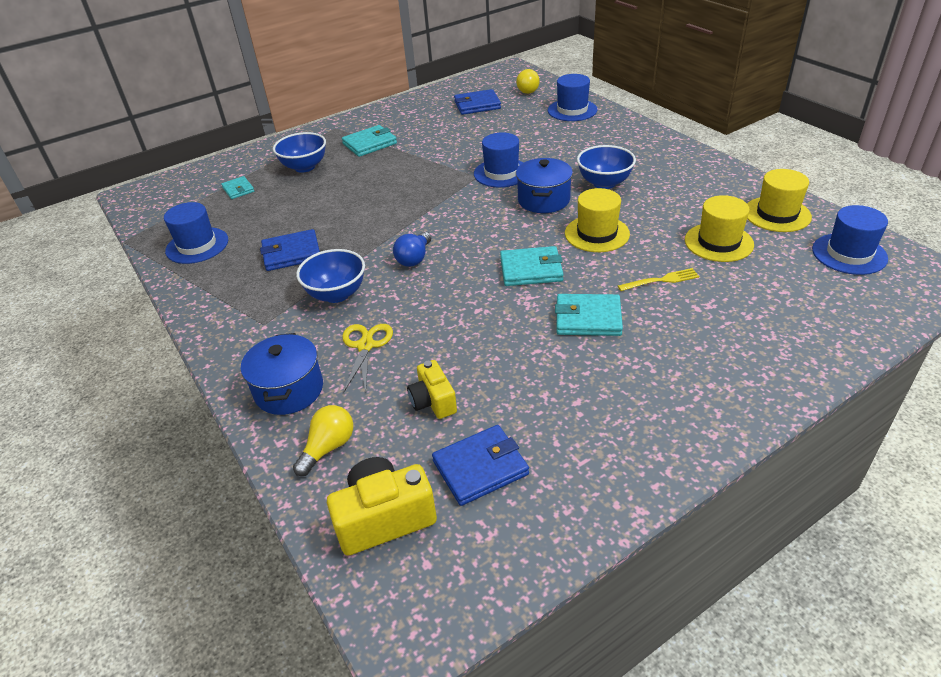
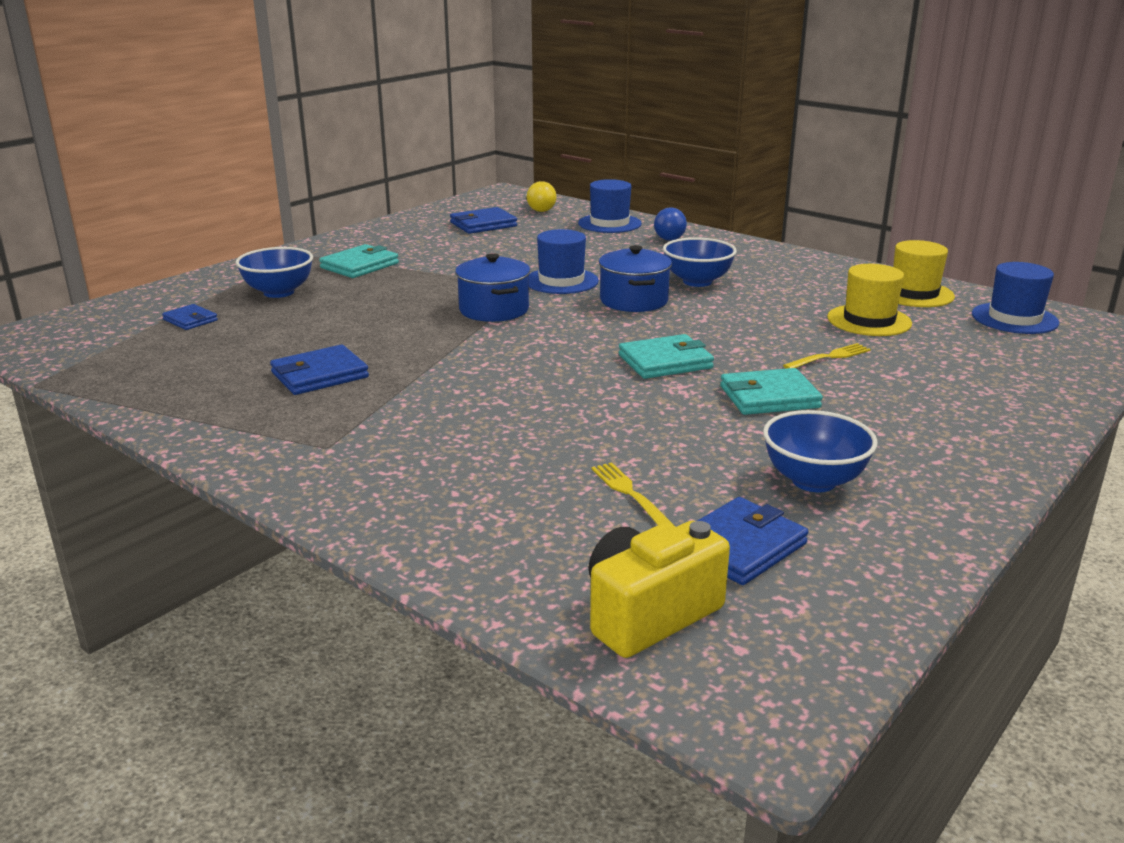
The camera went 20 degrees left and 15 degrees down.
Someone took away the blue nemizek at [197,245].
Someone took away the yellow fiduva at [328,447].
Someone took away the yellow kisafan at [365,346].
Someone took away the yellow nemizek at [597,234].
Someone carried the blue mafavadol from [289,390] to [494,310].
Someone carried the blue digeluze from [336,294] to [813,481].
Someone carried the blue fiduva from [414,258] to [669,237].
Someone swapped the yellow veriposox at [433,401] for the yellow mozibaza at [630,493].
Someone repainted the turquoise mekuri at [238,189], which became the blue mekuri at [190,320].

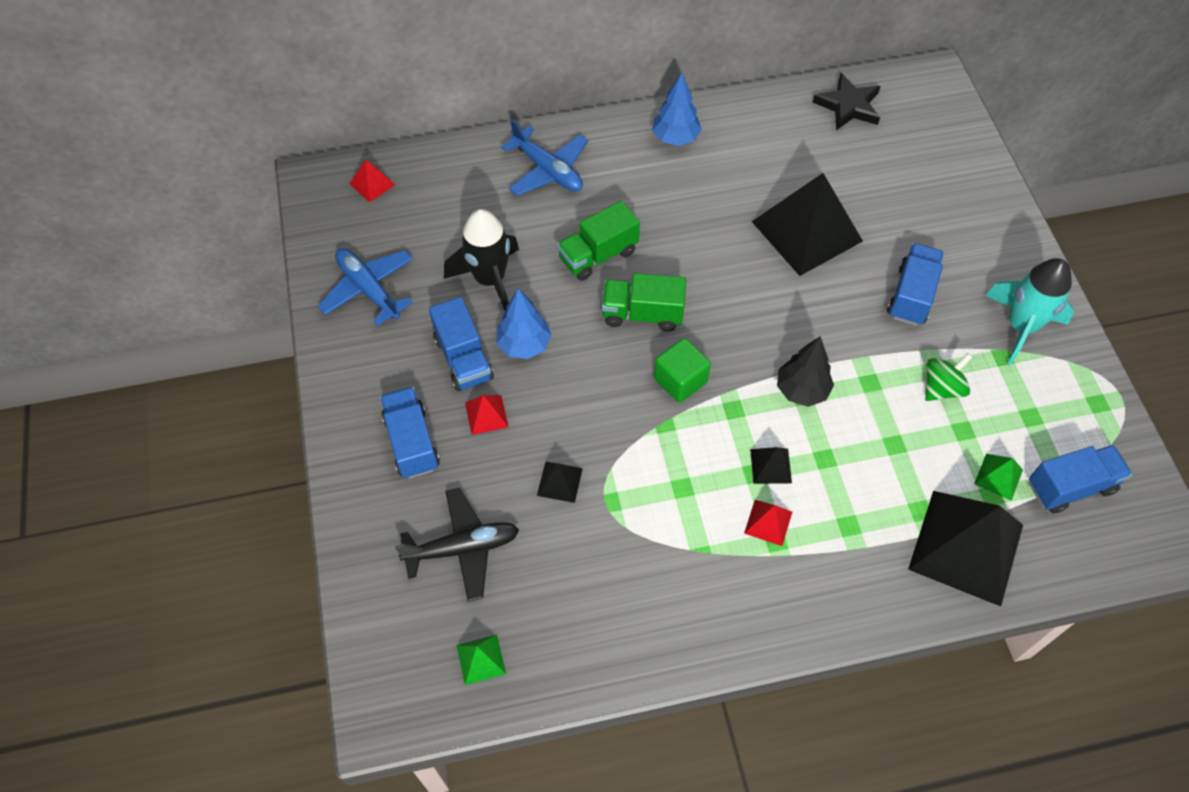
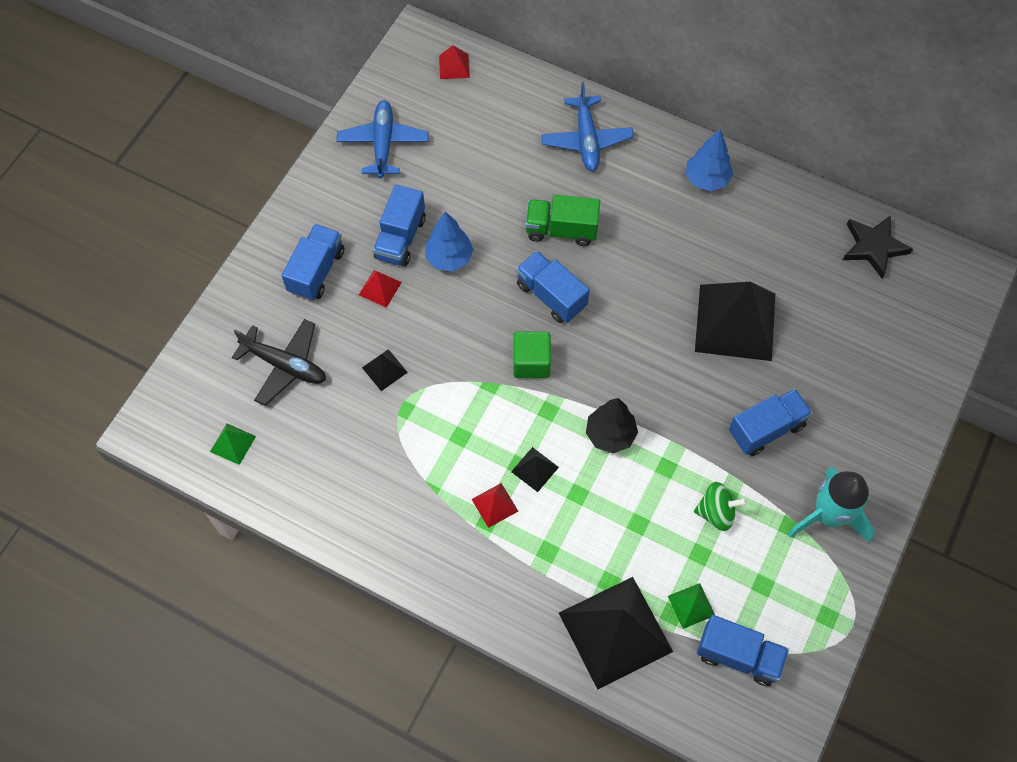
The camera went 40 degrees right and 5 degrees up.
Someone took away the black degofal at [489,279].
Someone repainted the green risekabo at [642,314], which became the blue risekabo at [551,295].

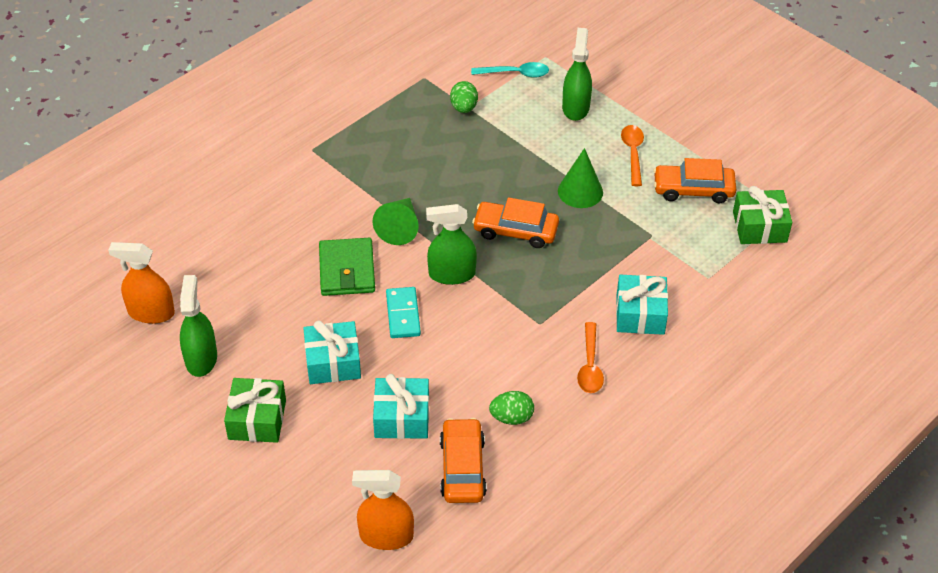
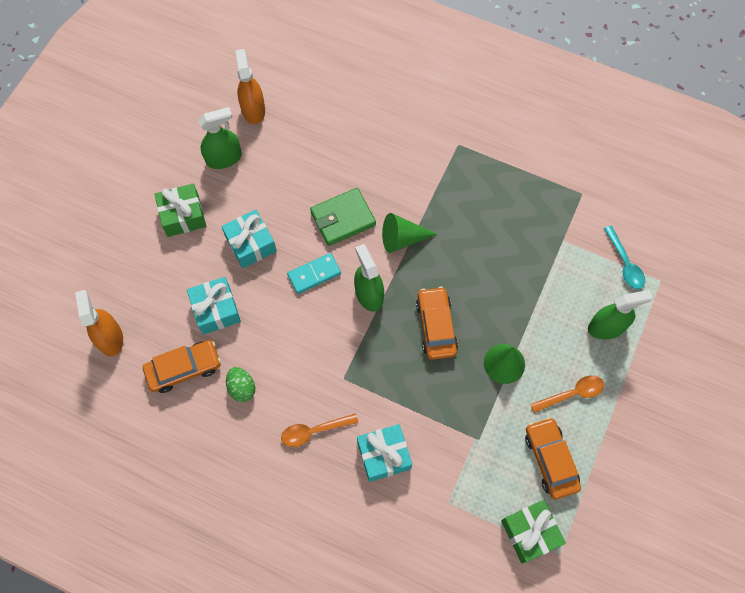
The camera went 70 degrees right and 20 degrees up.
Someone took away the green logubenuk at [464,108].

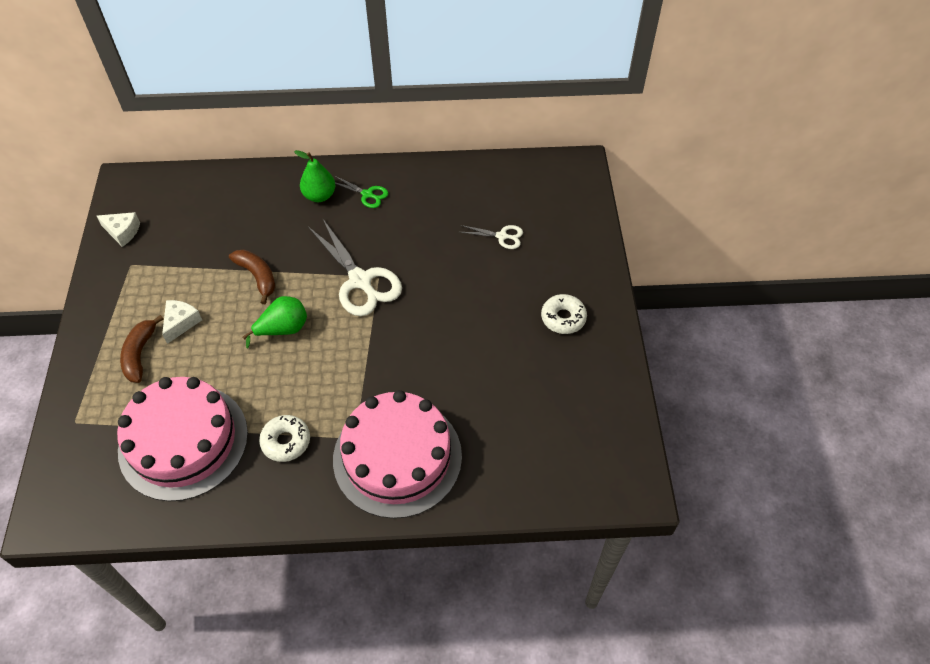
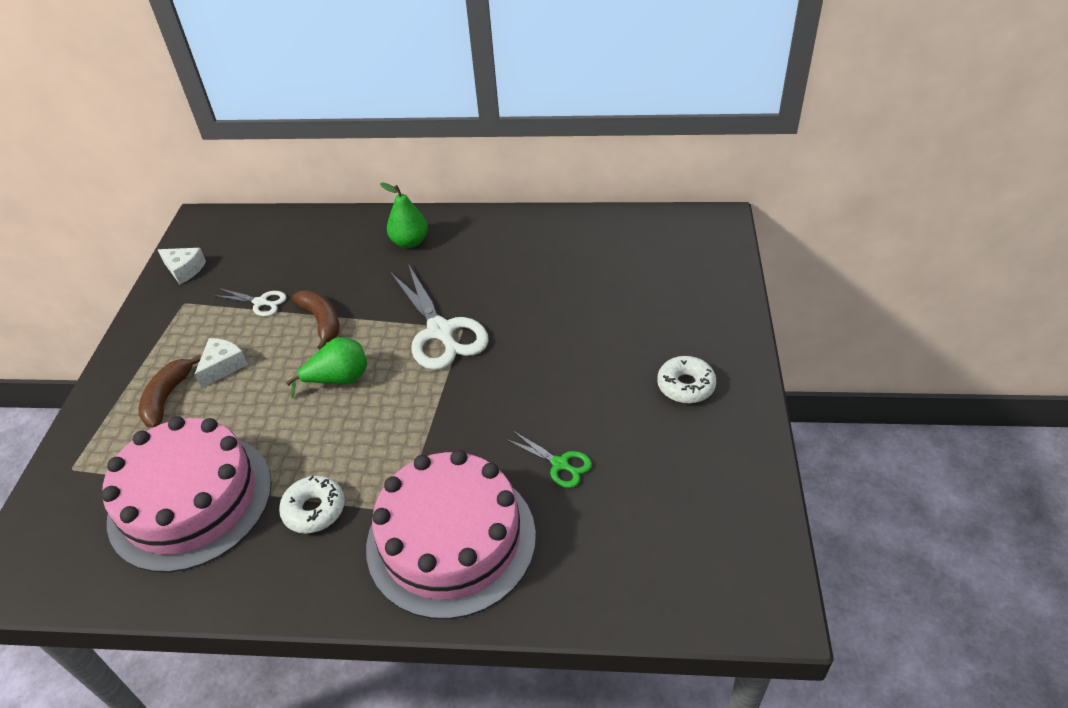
The camera went 10 degrees right and 10 degrees down.
Someone carried the green kisafan from [367,194] to [560,464].
Someone carried the white kisafan from [502,236] to [261,302].

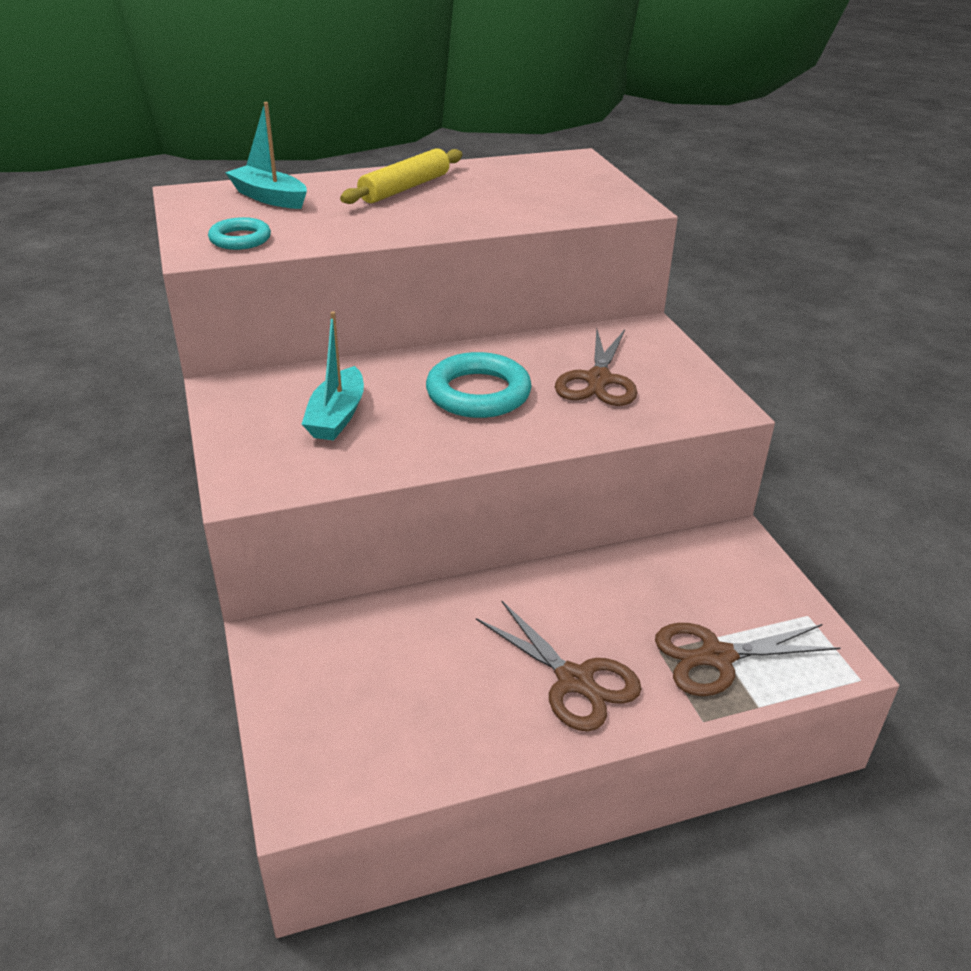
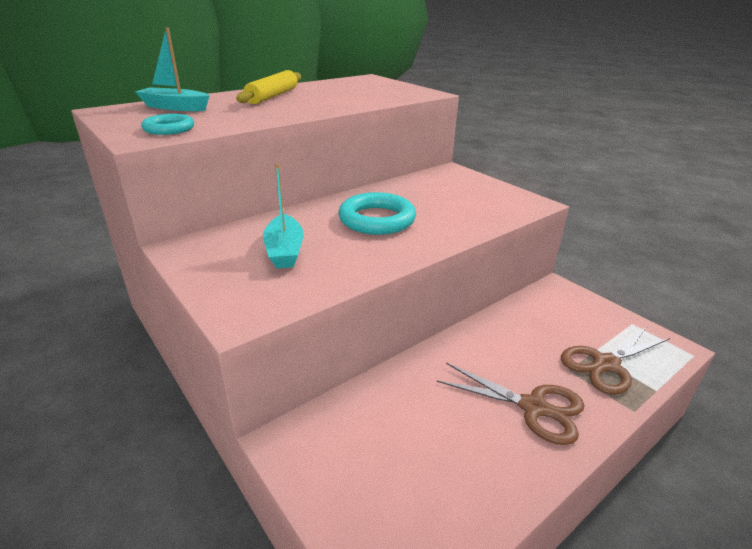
The camera went 20 degrees left and 5 degrees down.
Someone took away the brown kisafan at [598,380].

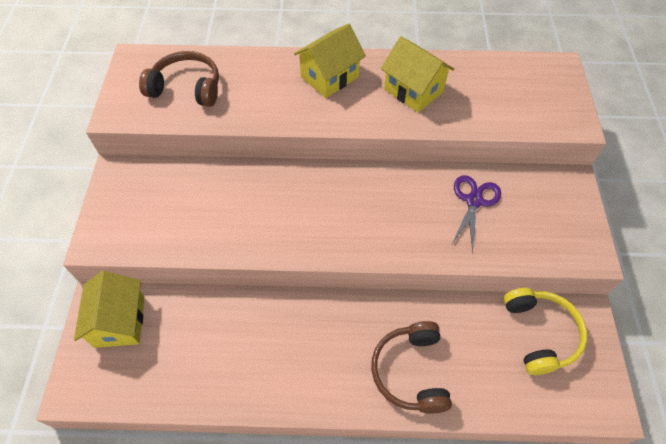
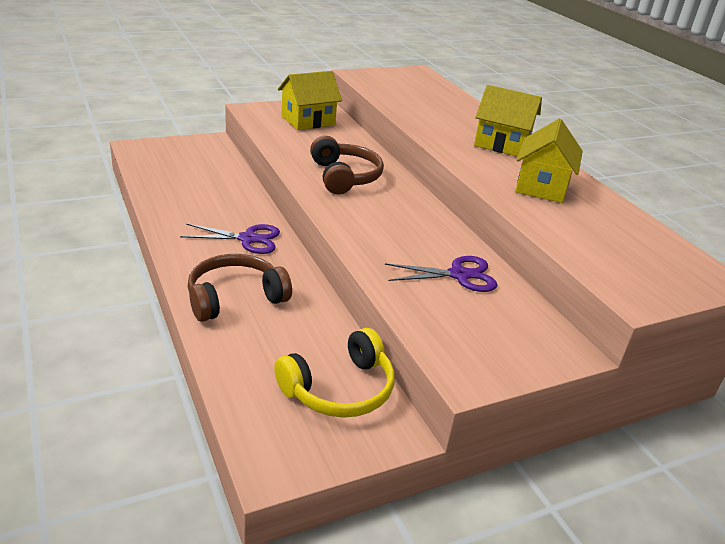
The camera went 60 degrees right and 25 degrees down.
Someone put down the purple kisafan at [248,239].
Someone carried the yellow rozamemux from [120,321] to [308,121].
Someone carried the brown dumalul from [186,88] to [344,177].

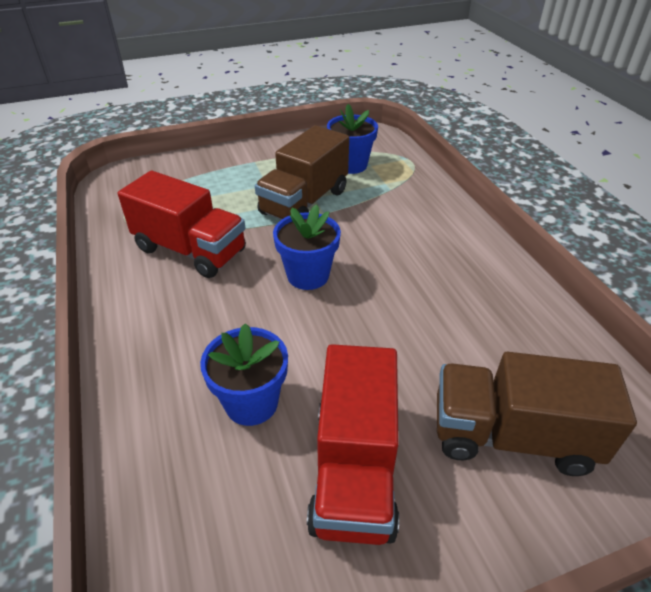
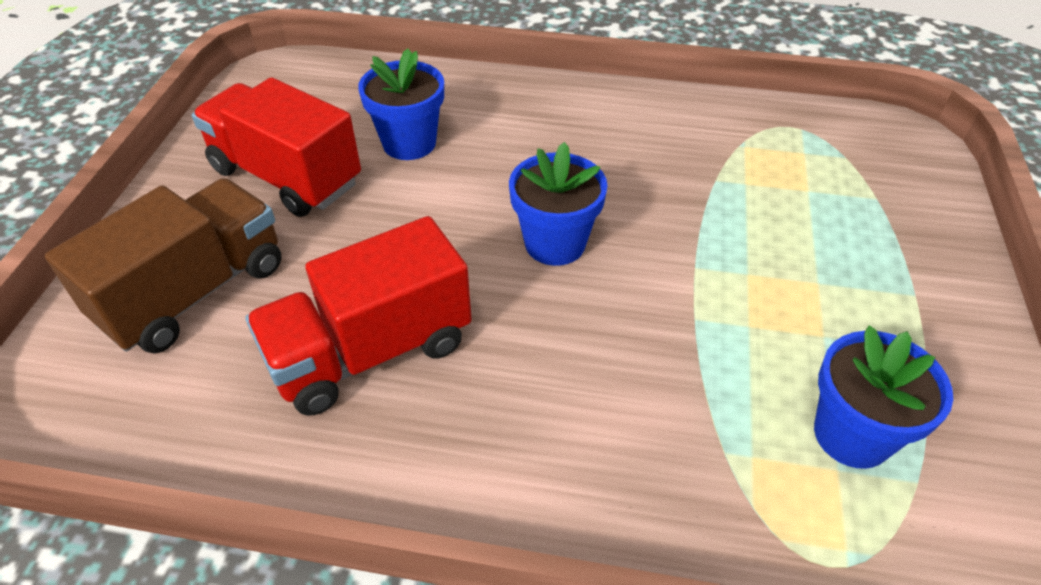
The camera went 120 degrees right and 5 degrees up.
Someone took away the brown risekabo at [304,202].
Someone carried the red risekabo from [190,250] to [370,351].

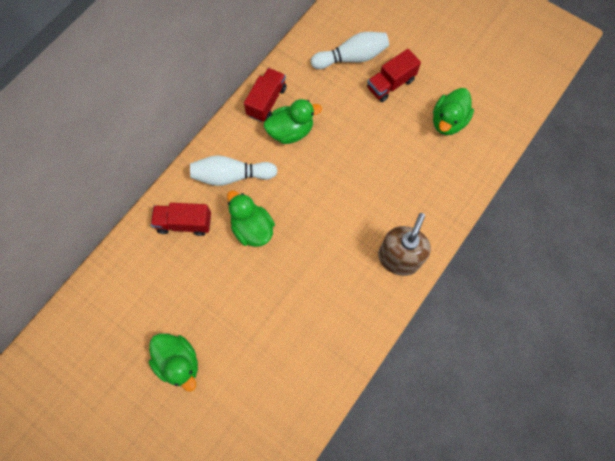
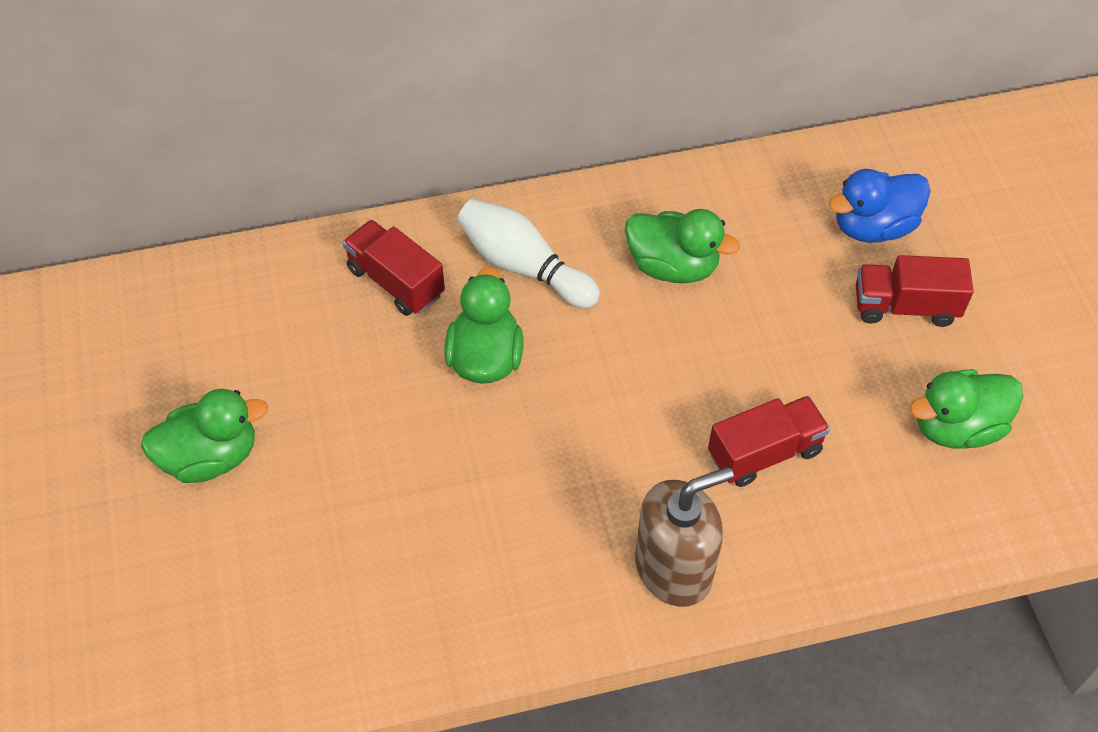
The camera went 40 degrees right and 15 degrees down.
Someone carried the red risekabo from [266,101] to [764,453].
Someone swapped the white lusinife at [351,58] for the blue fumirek at [873,227].
Someone rotated the green fumirek at [179,362] by 105 degrees counterclockwise.

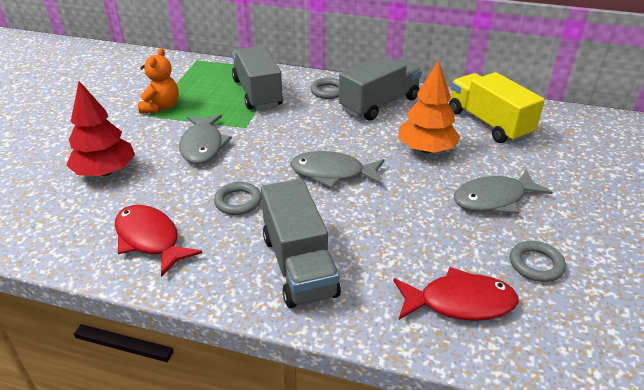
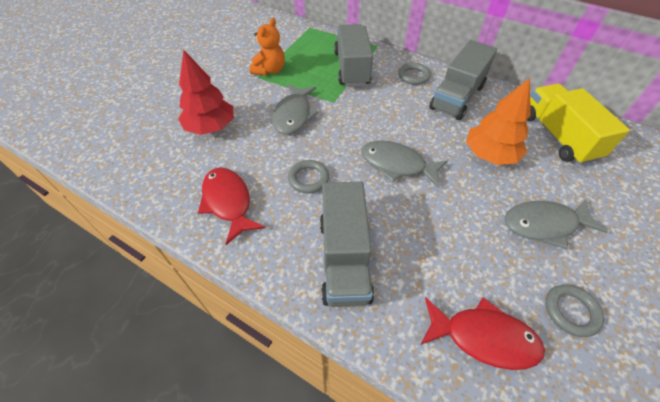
The camera went 15 degrees right and 15 degrees up.
Someone rotated the grey risekabo at [379,104] by 150 degrees clockwise.

